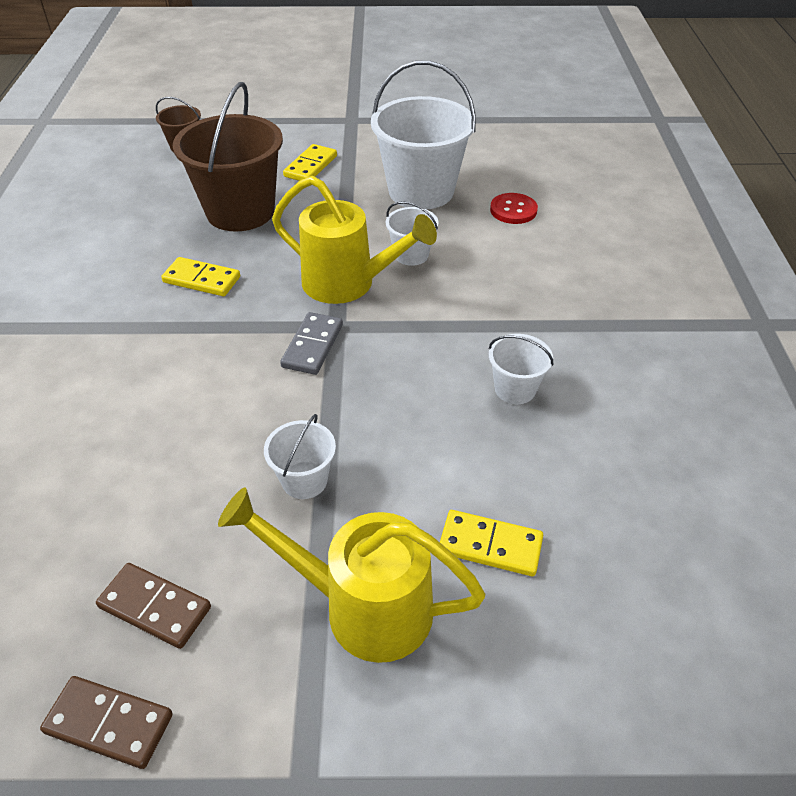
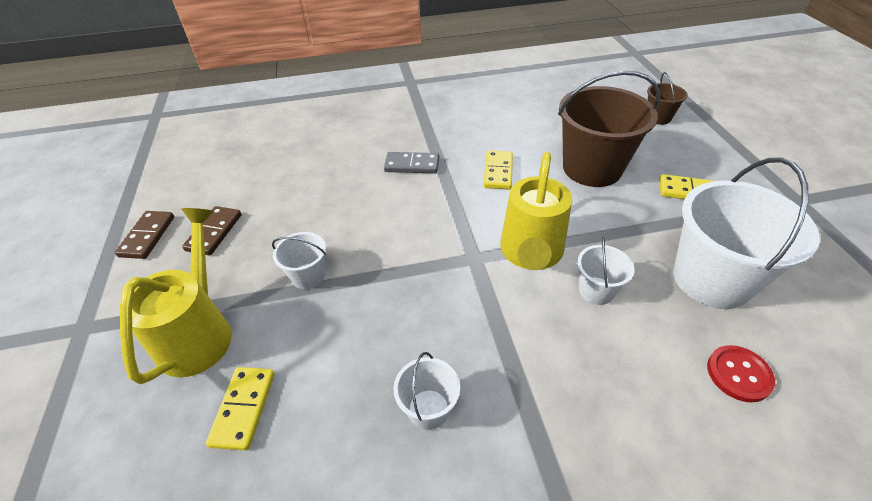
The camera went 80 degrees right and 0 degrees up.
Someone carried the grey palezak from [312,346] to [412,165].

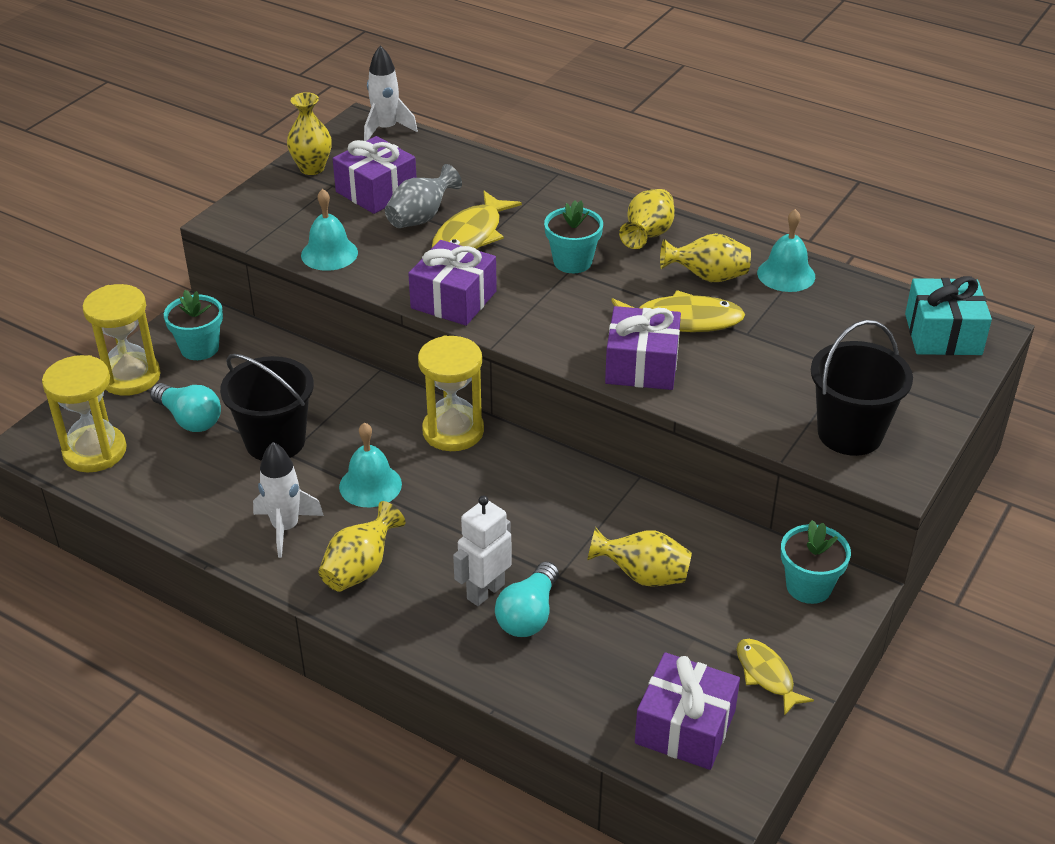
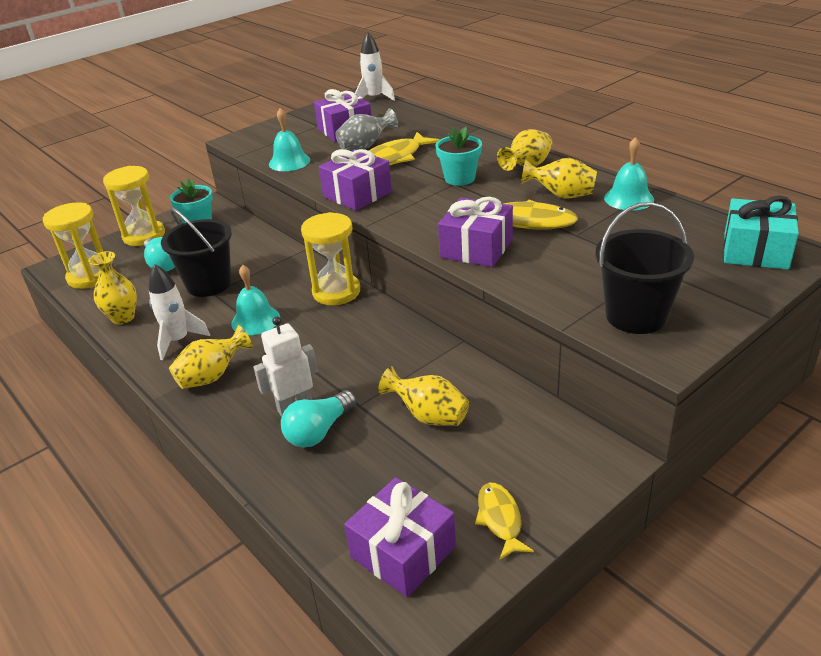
The camera went 20 degrees right and 5 degrees down.
Someone took away the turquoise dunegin at [808,586].
Someone carried the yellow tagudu from [312,168] to [123,318].

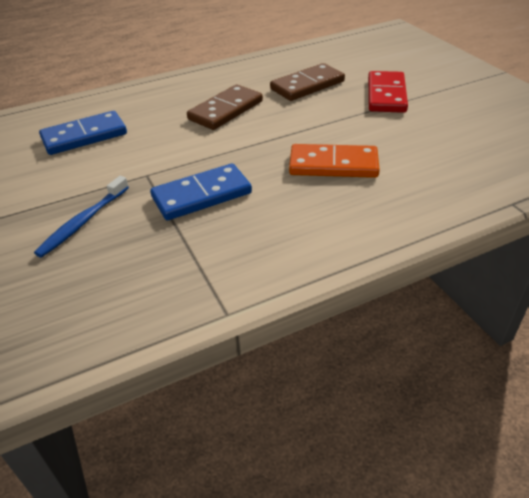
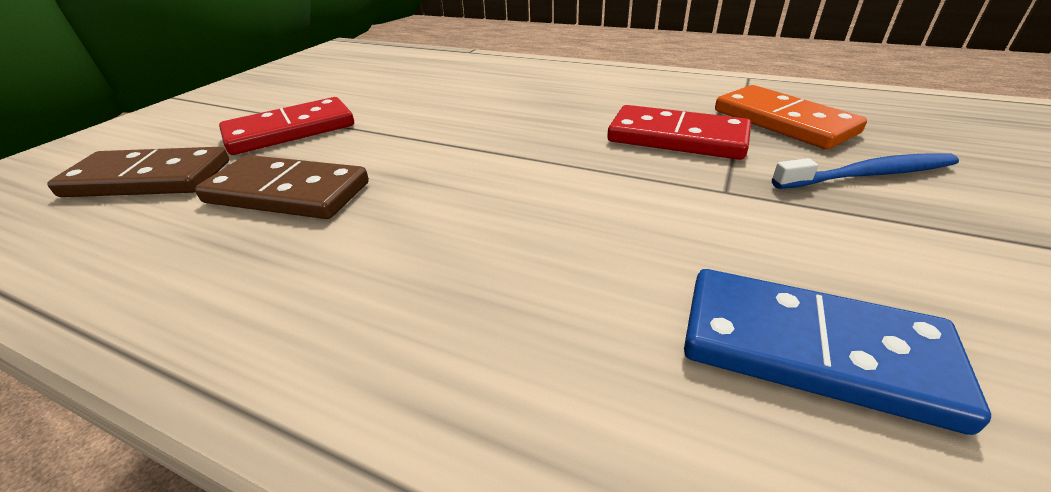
The camera went 130 degrees left and 5 degrees down.
Someone carried the brown palezak from [226,110] to [149,178].
Someone carried the orange palezak from [333,165] to [783,121].
Someone repainted the blue palezak at [201,195], which became the red palezak at [677,138].

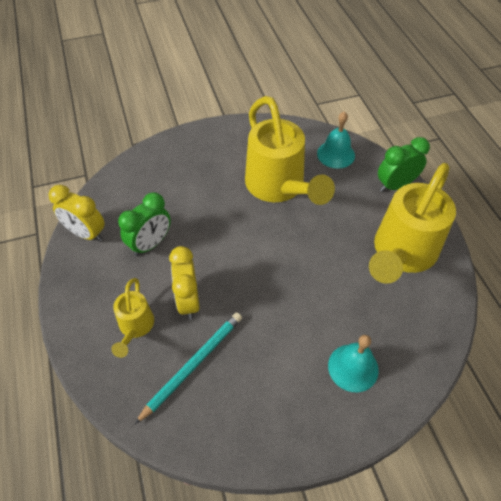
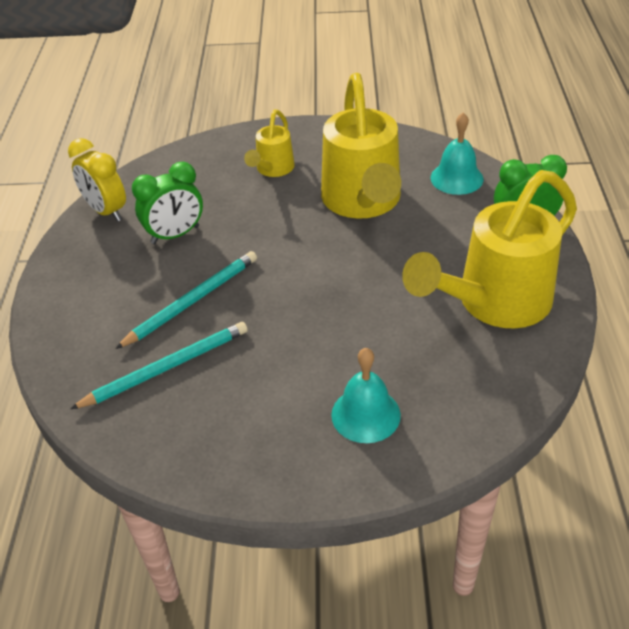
The camera went 20 degrees right and 10 degrees down.
Someone carried the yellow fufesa from [135,327] to [273,169].
Someone swapped the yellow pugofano at [188,301] for the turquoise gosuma at [192,301].

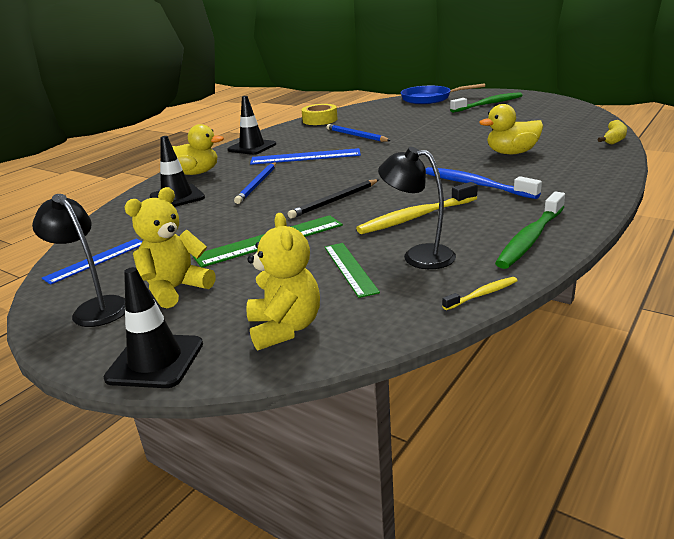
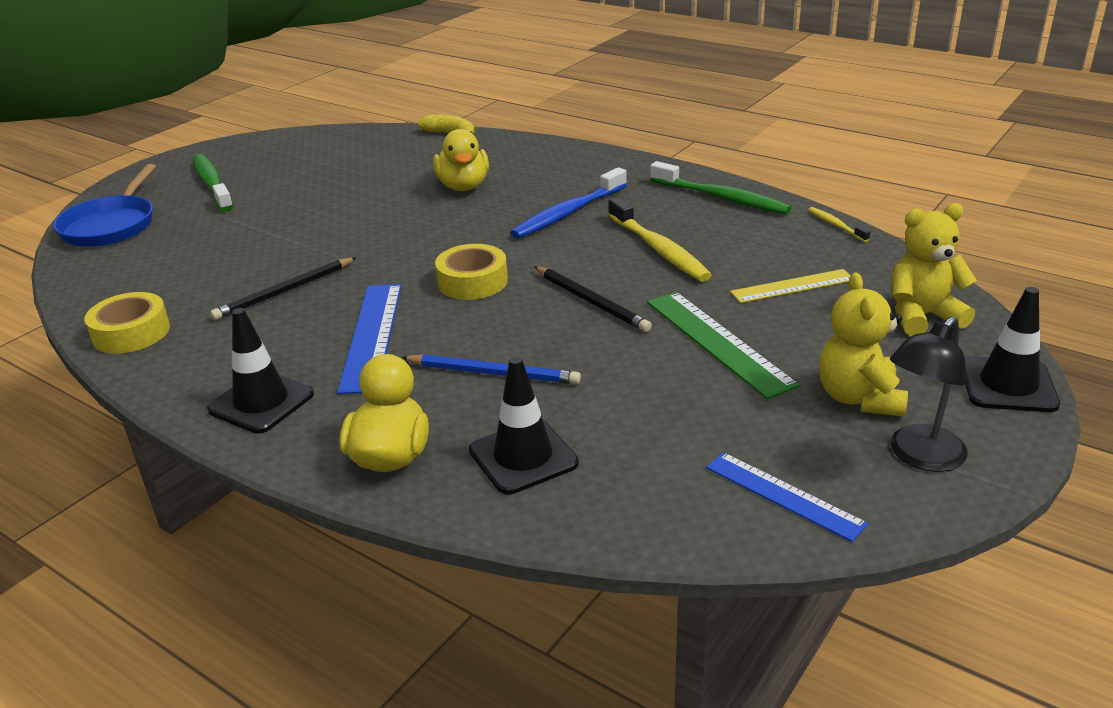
The camera went 90 degrees left and 5 degrees up.
Someone took away the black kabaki at [418,255].
Someone put down the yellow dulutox at [472,281].
Someone repainted the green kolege at [350,268], which became the yellow kolege at [792,286].
Someone repainted the blue gosuma at [356,136], which became the black gosuma at [285,291].
Someone rotated the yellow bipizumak at [176,289] by 45 degrees clockwise.

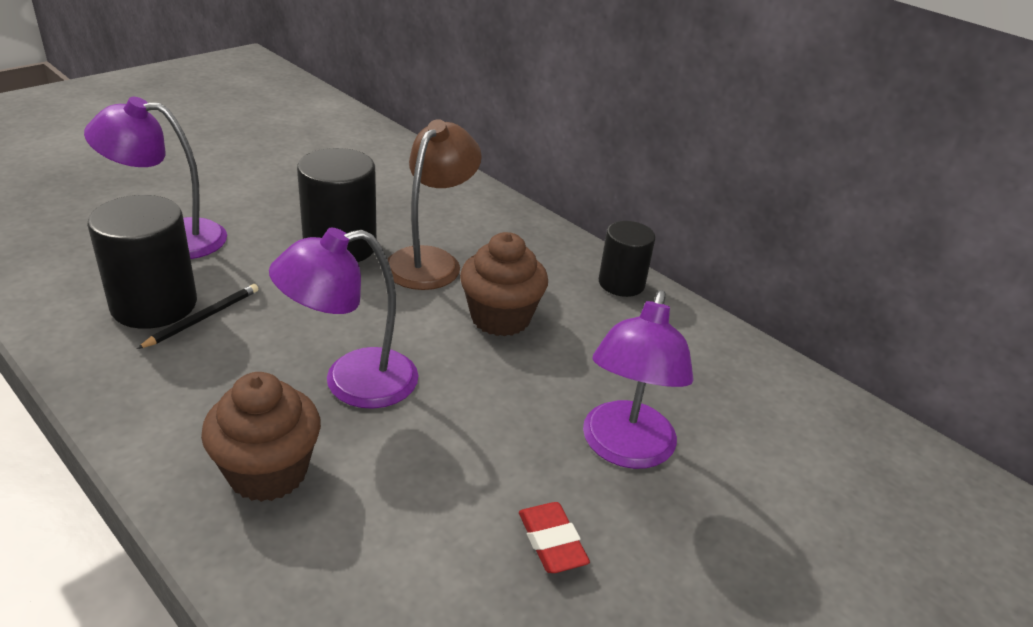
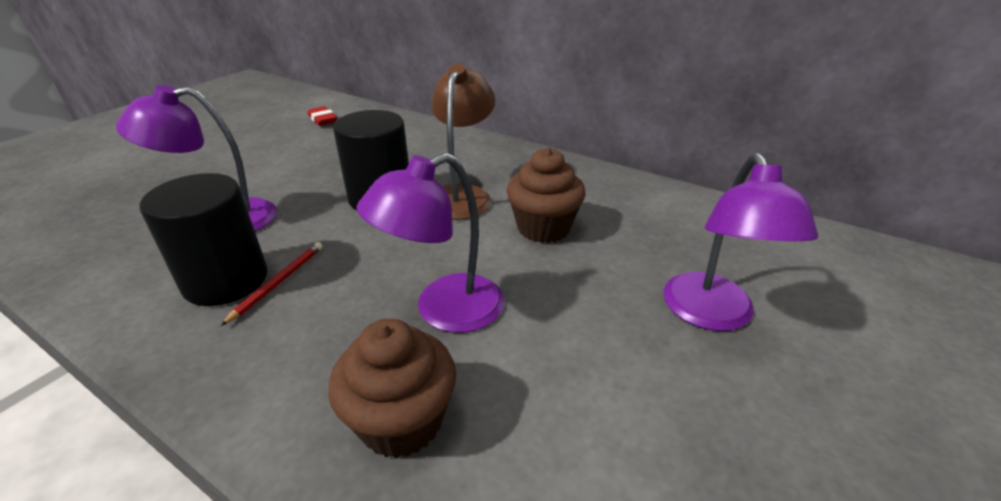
The camera went 10 degrees left and 0 degrees up.
Someone took away the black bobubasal at [621,283].
Someone carried the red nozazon from [552,542] to [323,119].
Someone repainted the black gosuma at [203,318], which became the red gosuma at [278,282].

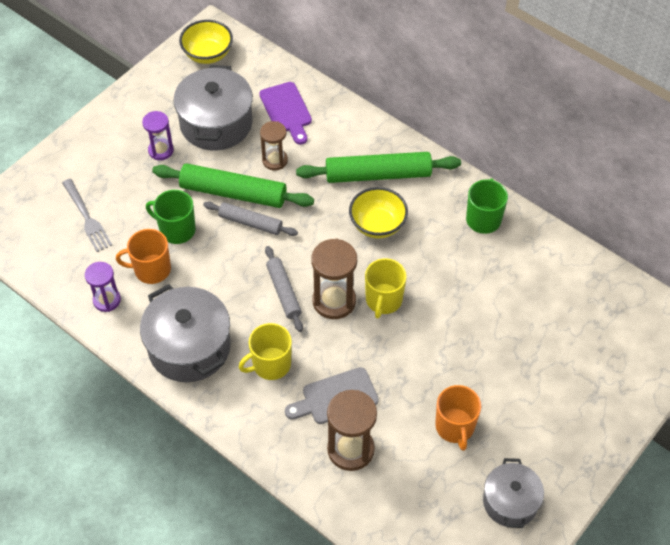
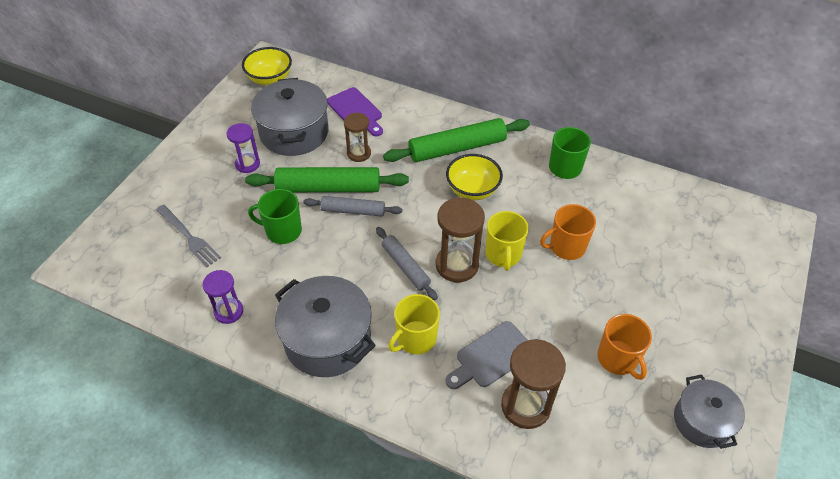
The camera went 15 degrees left and 5 degrees down.
Someone carried the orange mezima from [151,269] to [566,247].

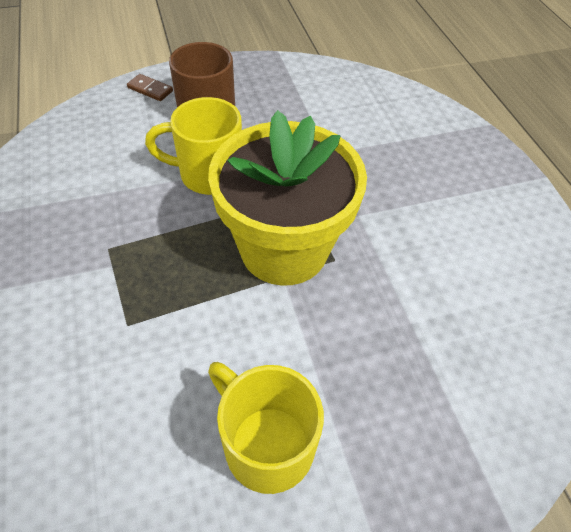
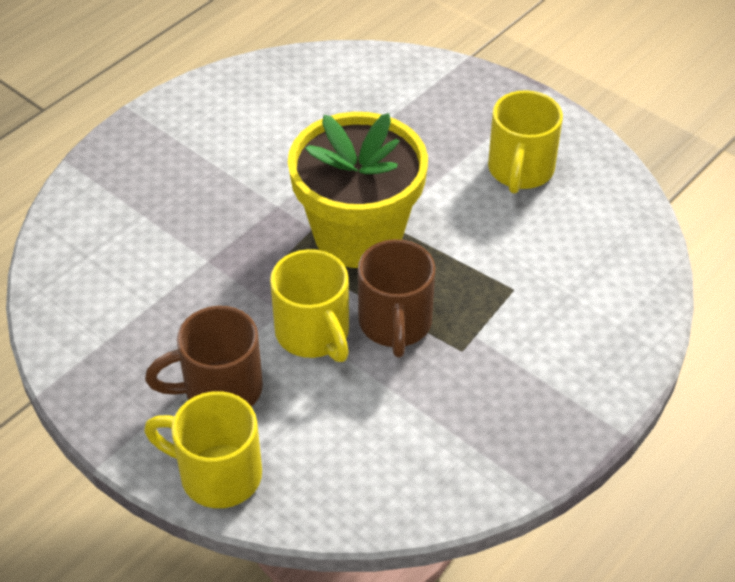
The camera went 120 degrees left and 5 degrees down.
Someone put down the brown mezima at [395,324].
Someone swapped the brown palezak at [150,89] for the yellow mezima at [217,475].

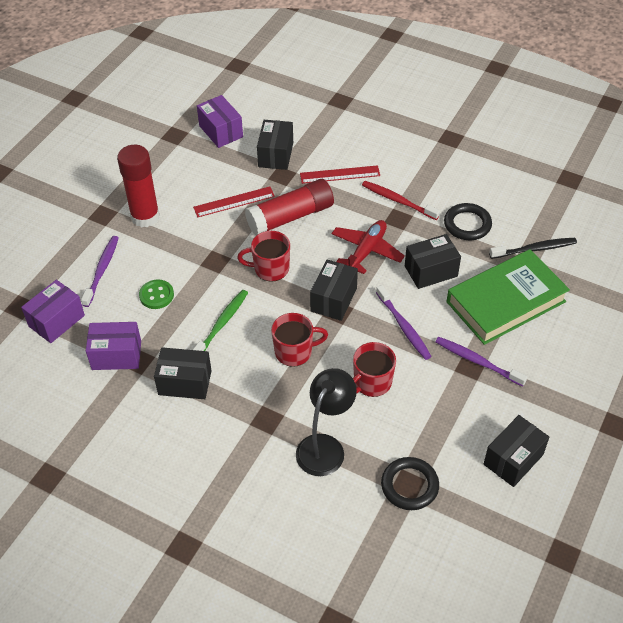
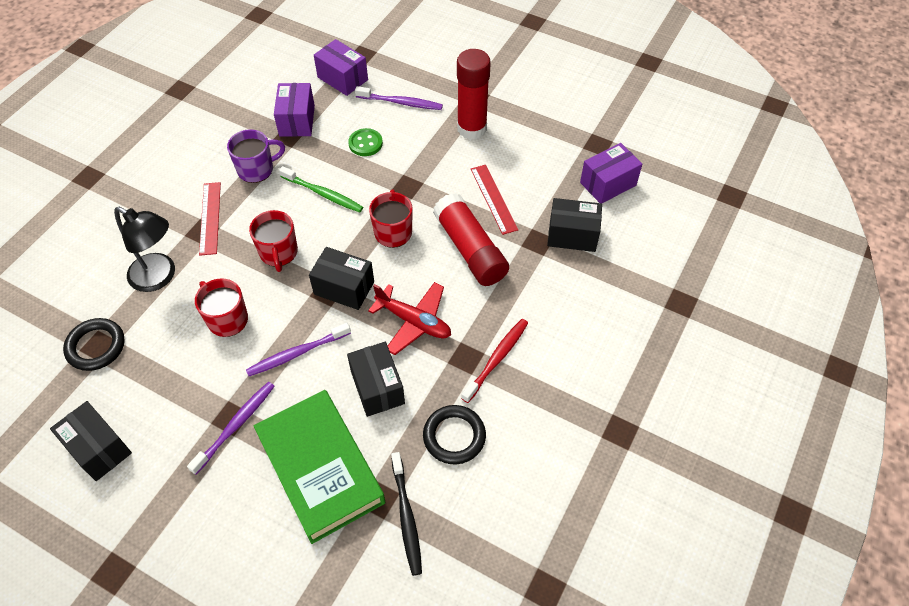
The camera went 90 degrees right and 5 degrees up.
Someone carried the red kolege from [340,175] to [210,218].
Someone swapped the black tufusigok at [185,382] for the purple mezima at [257,169].

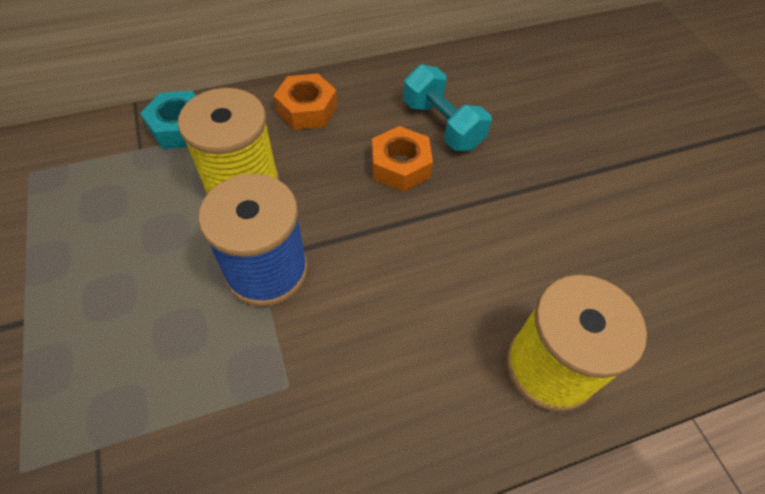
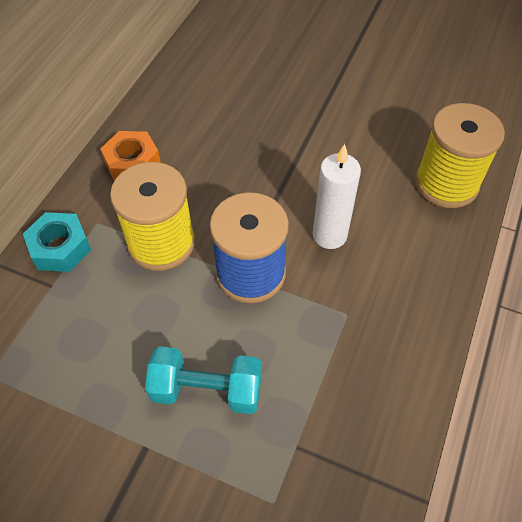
The camera went 45 degrees left and 0 degrees up.
Someone took away the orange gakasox at [400,166].
Someone put down the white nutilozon at [329,235].
Someone carried the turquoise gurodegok from [442,125] to [207,390].

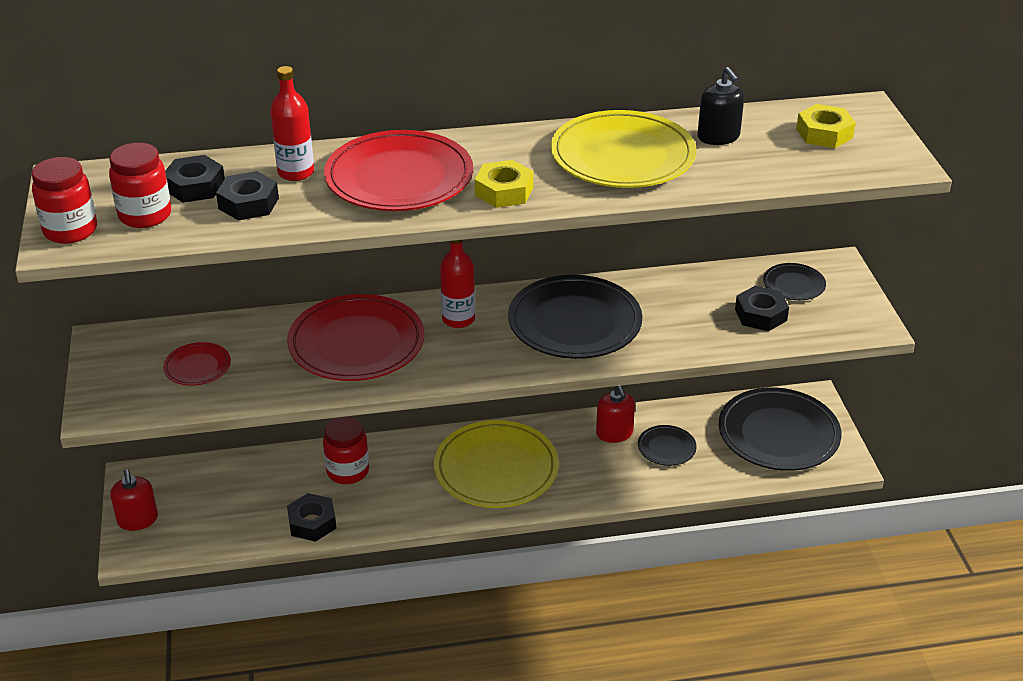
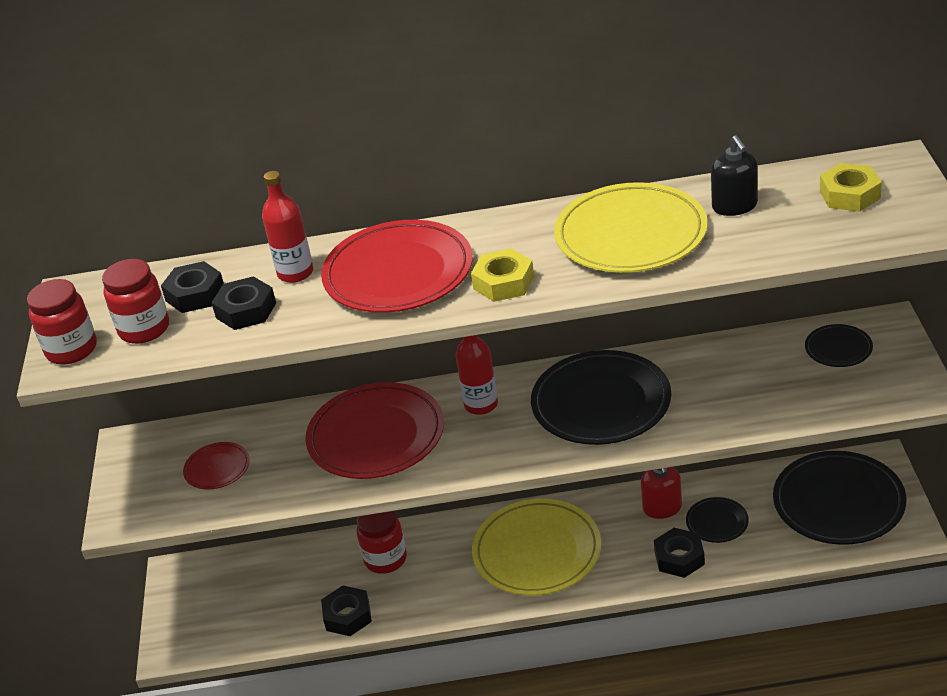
The camera went 10 degrees right and 0 degrees up.
Someone took away the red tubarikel at [138,520].
Someone carried the black gakasox from [760,315] to [679,558].

